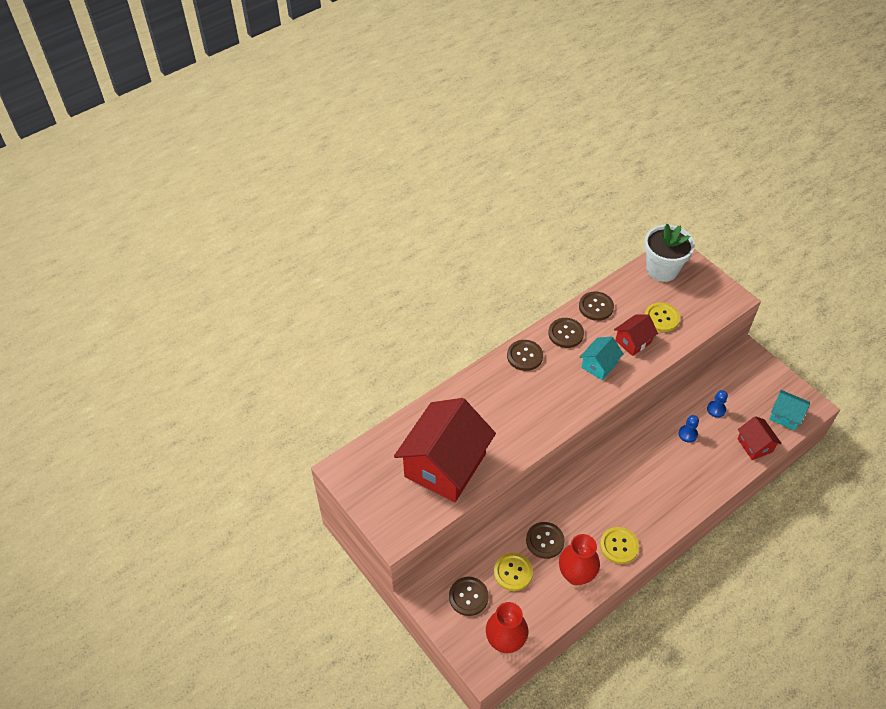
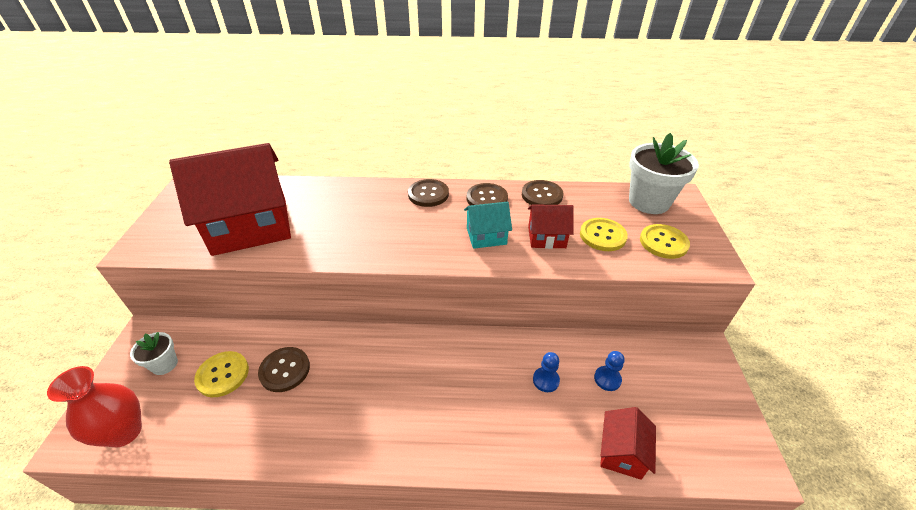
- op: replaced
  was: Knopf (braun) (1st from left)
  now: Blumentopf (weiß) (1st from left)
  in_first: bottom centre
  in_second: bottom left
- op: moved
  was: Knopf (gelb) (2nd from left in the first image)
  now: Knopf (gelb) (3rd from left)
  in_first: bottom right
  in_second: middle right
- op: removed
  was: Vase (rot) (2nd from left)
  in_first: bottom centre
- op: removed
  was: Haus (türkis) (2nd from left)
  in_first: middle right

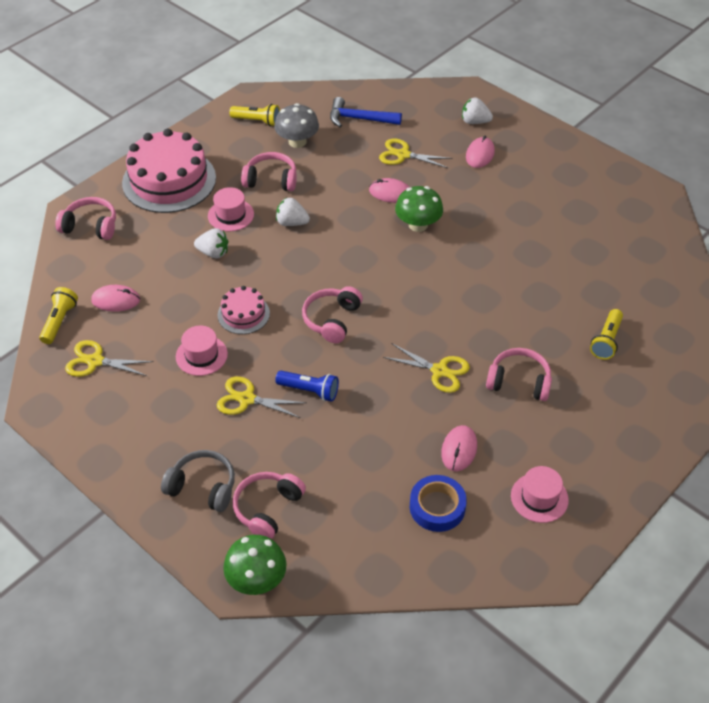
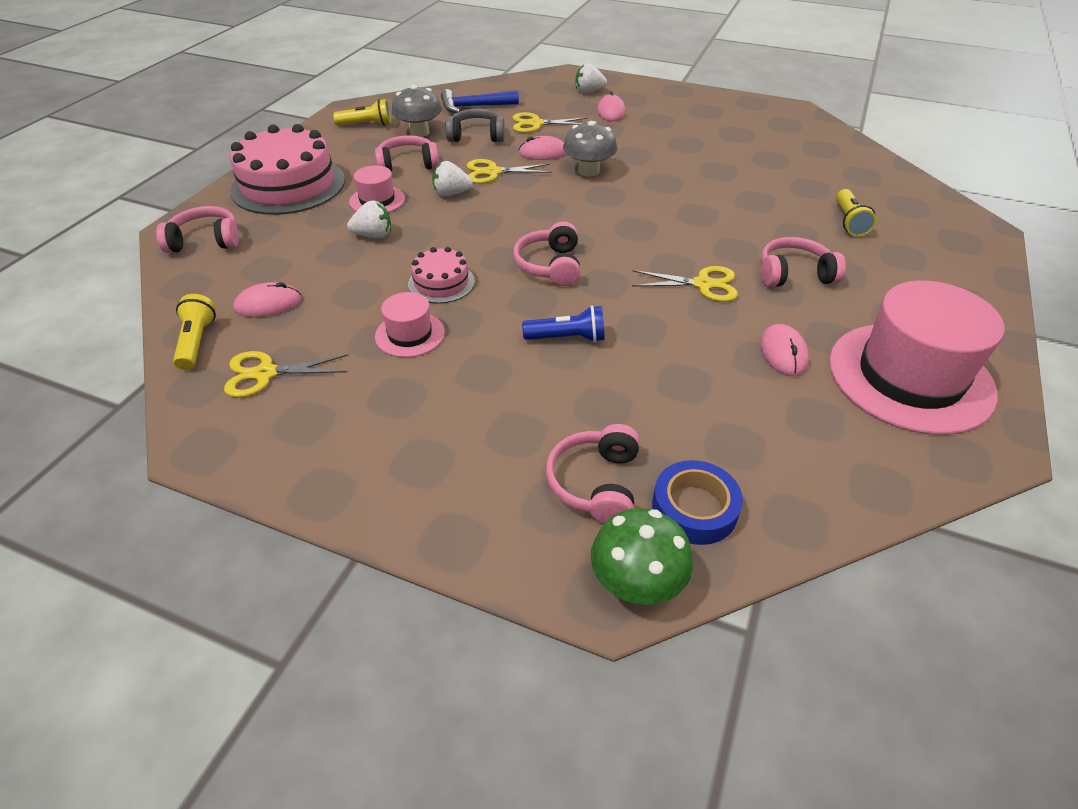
- op: moved
  was: Kopfhörer (grau)
  in_first: bottom left
  in_second: top centre
- op: moved
  was: Schere (gelb) (2nd from left)
  in_first: centre
  in_second: top centre
- op: recoloured
  was: Pilz (grün) (2nd from left)
  now: Pilz (grau) (2nd from left)
  in_first: top centre
  in_second: top centre
- op: moved
  was: Klebeband (blau)
  in_first: bottom centre
  in_second: centre
- op: resized
  was: Hut (rosa) (3rd from left)
  in_first: bottom right
  in_second: middle right
  ratio: 2.13

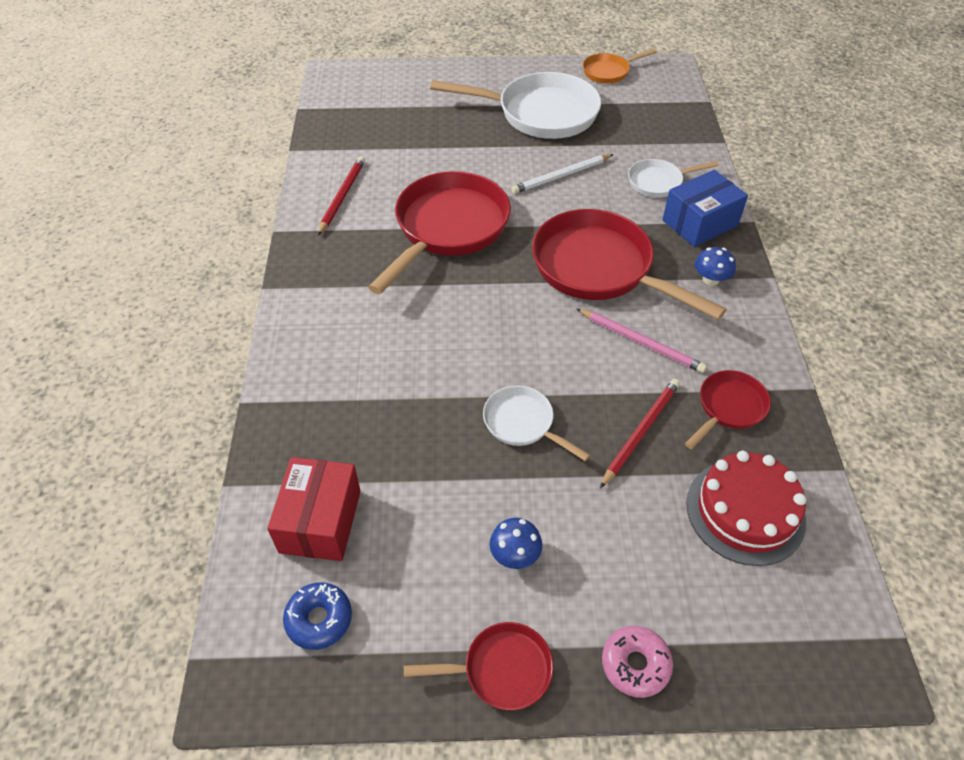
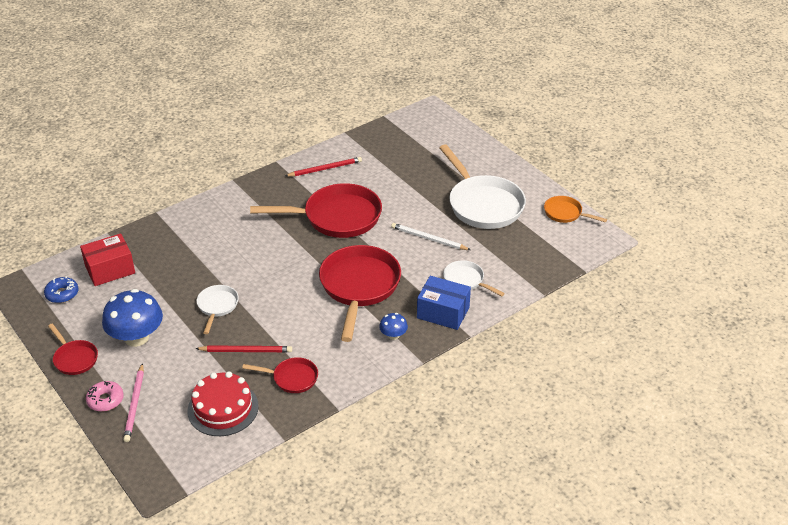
- op: resized
  was: Pilz (blau) (1st from left)
  in_first: bottom centre
  in_second: middle left
  ratio: 2.08
- op: moved
  was: Bleistift (rosa)
  in_first: centre
  in_second: bottom left

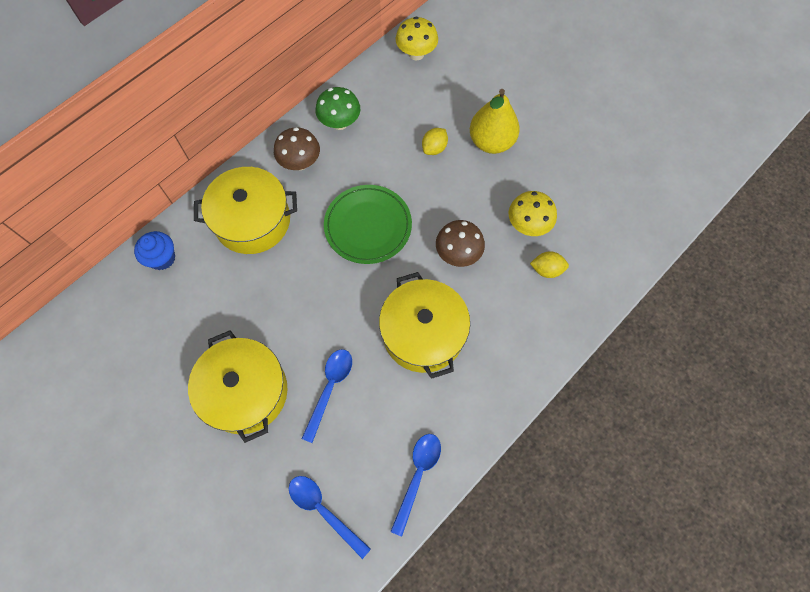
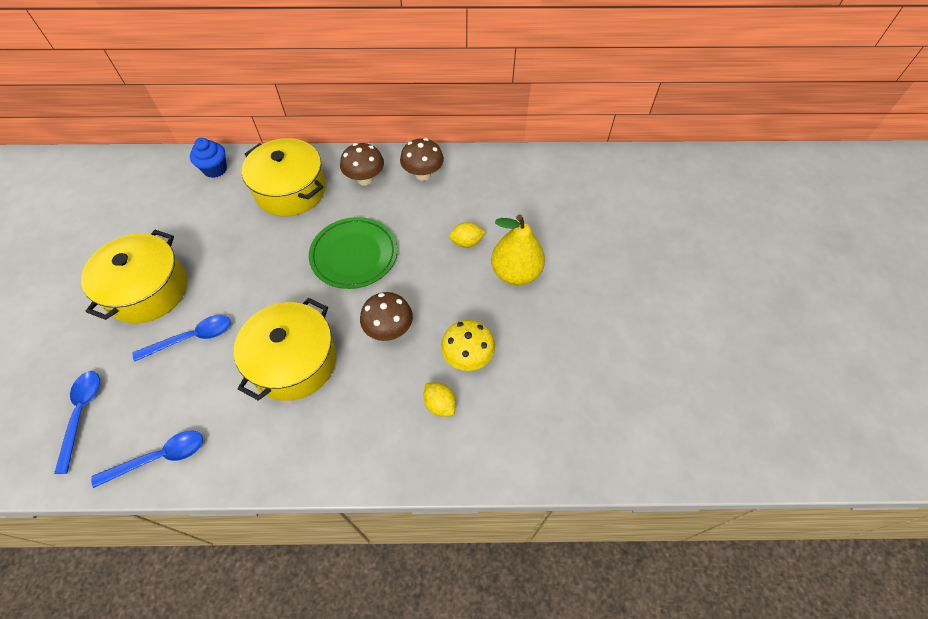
- op: recoloured
  was: Pilz (grün)
  now: Pilz (braun) (3rd from left)
  in_first: top centre
  in_second: top centre
- op: removed
  was: Pilz (gelb) (1st from left)
  in_first: top centre

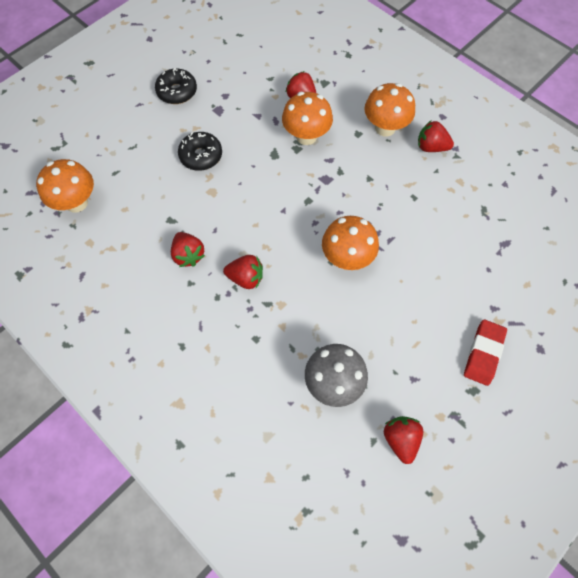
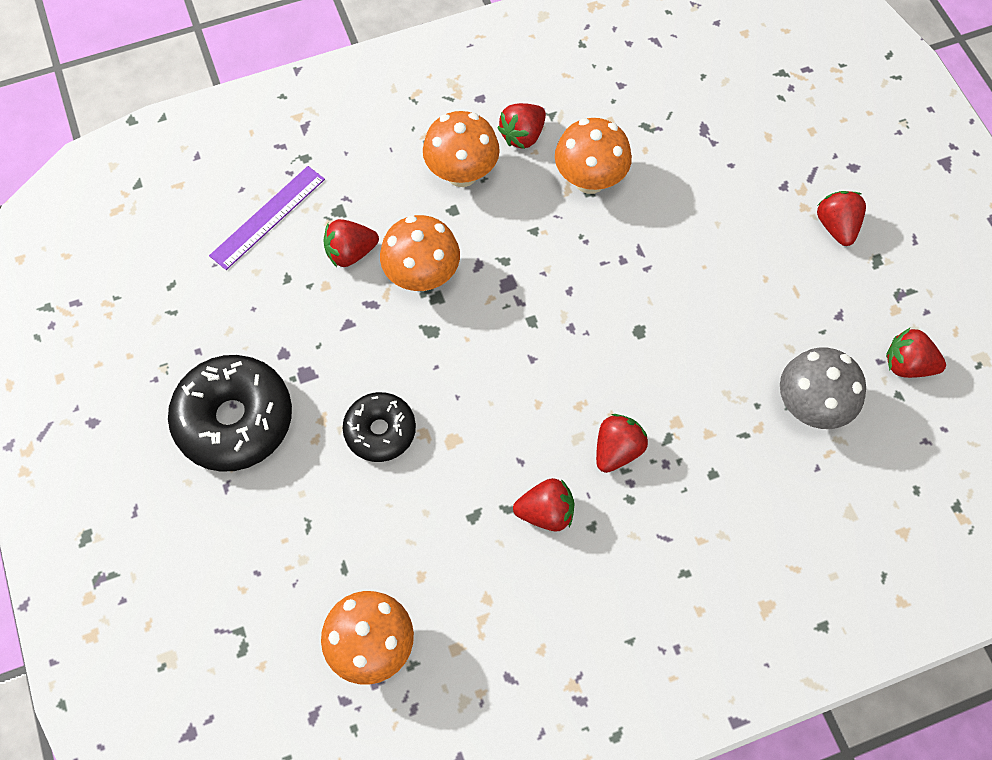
- op: resized
  was: Donut (schwarz) (1st from left)
  in_first: top left
  in_second: middle left
  ratio: 1.67
- op: added
  now: Lineal (lila)
  in_second: top left
- op: moved
  was: Pilz (orange) (3rd from left in the first image)
  now: Pilz (orange) (4th from left)
  in_first: centre
  in_second: top centre
- op: replaced
  was: Radiergummi (rot)
  now: Erdbeere (rot) (5th from left)
  in_first: middle right
  in_second: top right

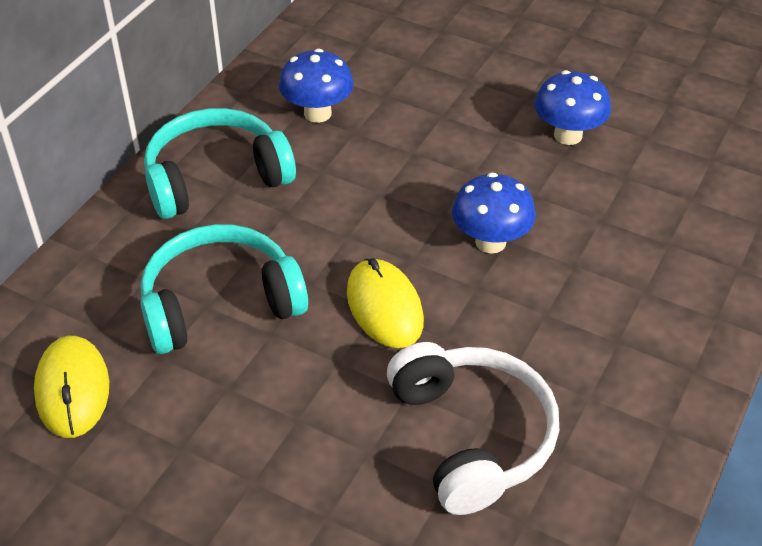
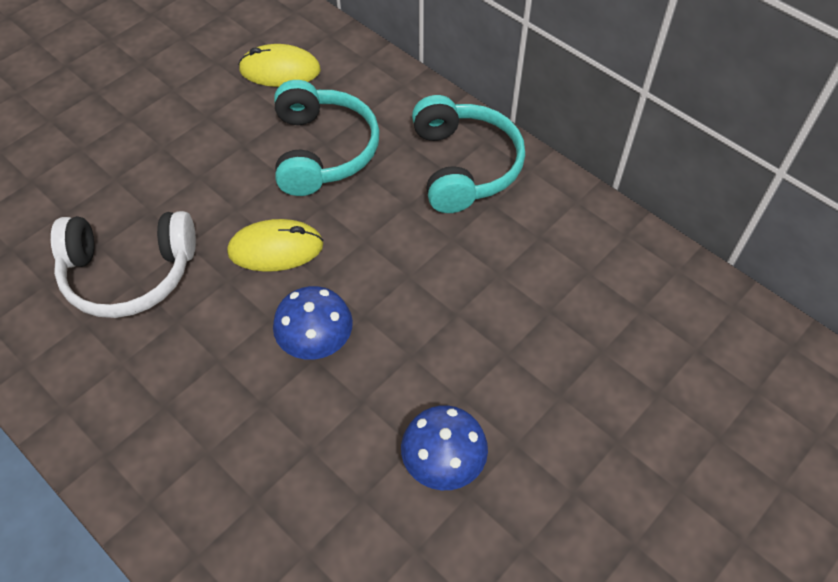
- op: removed
  was: Pilz (blau) (1st from left)
  in_first: top centre

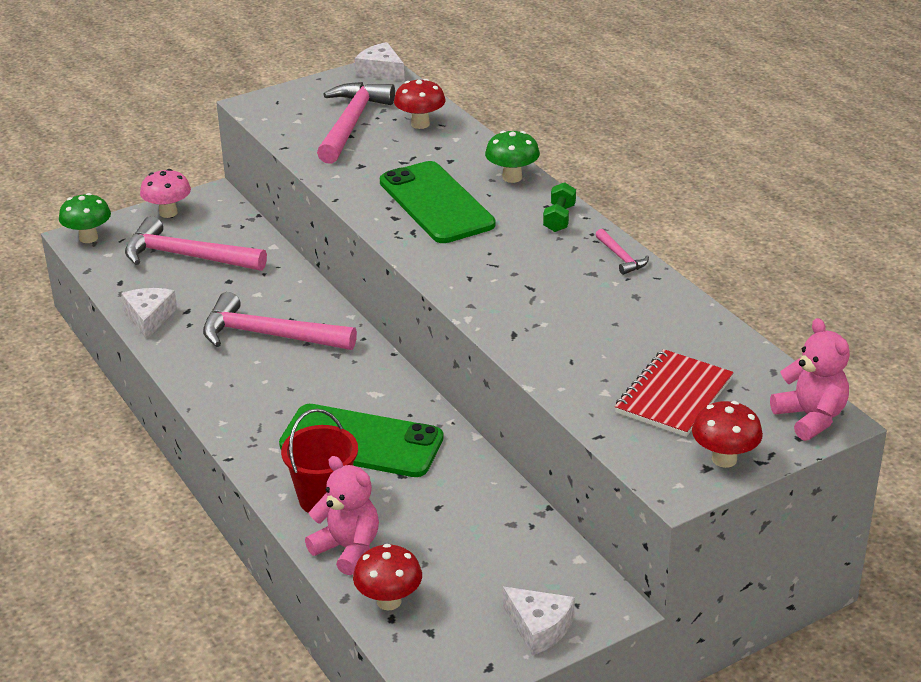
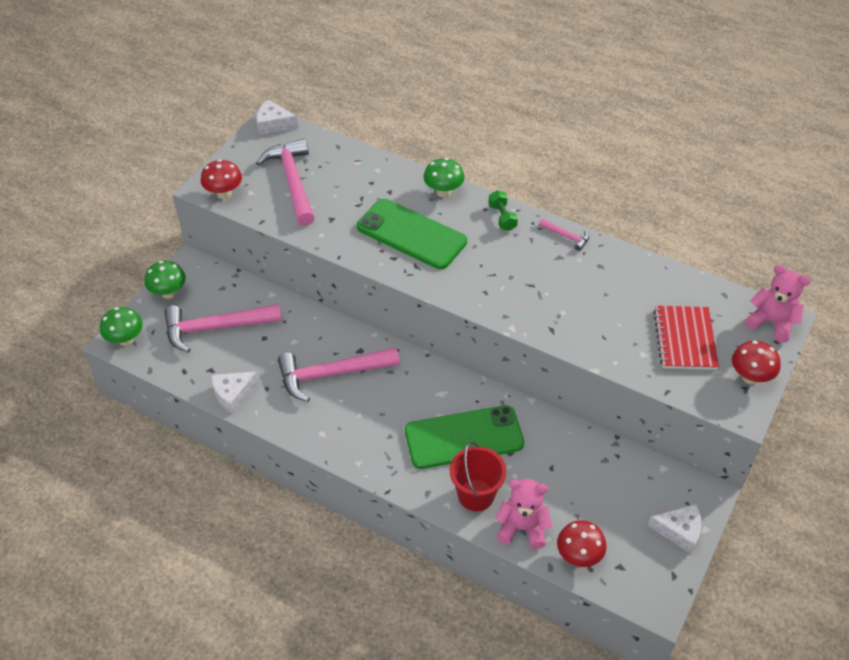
- op: recoloured
  was: Pilz (rosa)
  now: Pilz (grün) (2nd from left)
  in_first: top left
  in_second: middle left
- op: moved
  was: Pilz (rot) (2nd from left in the first image)
  now: Pilz (rot) (1st from left)
  in_first: top centre
  in_second: top left
- op: turned
  was: Käse (weiß) (1st from left)
  in_first: middle left
  in_second: middle left
  clockwise: -90

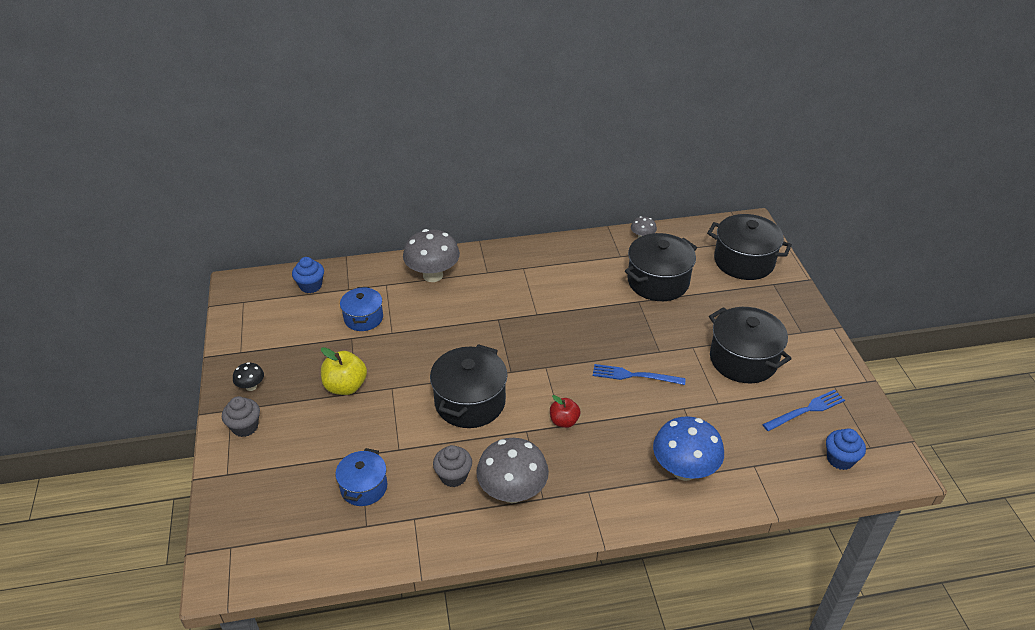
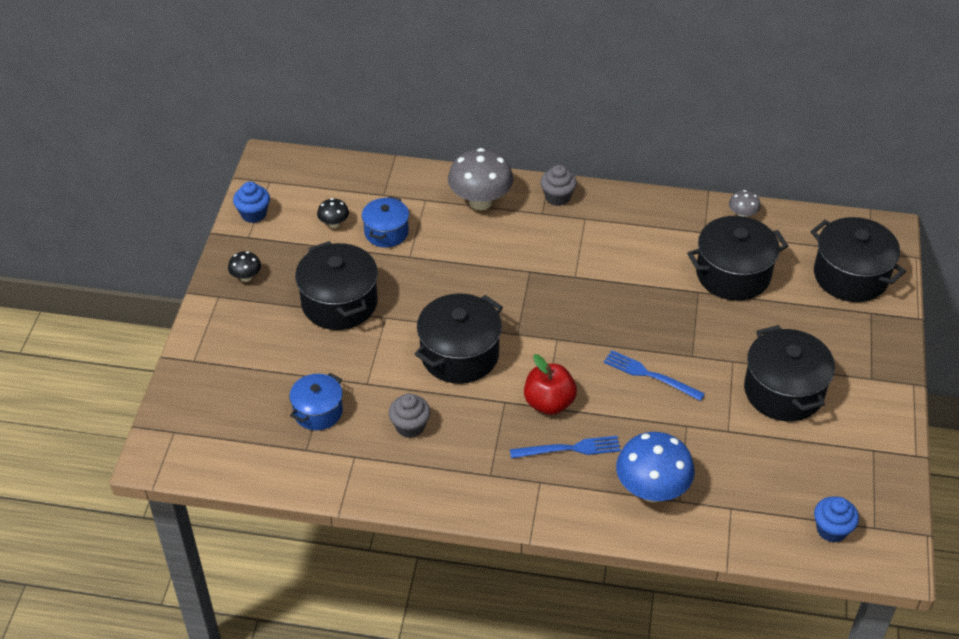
- op: moved
  was: Muffin (blau) (1st from left)
  in_first: middle left
  in_second: top left
- op: replaced
  was: Apfel (gelb)
  now: Kochtopf (schwarz) (1st from left)
  in_first: middle left
  in_second: centre
- op: added
  now: Pilz (schwarz) (2nd from left)
  in_second: centre
- op: moved
  was: Gabel (blau) (2nd from left in the first image)
  now: Gabel (blau) (1st from left)
  in_first: middle right
  in_second: bottom centre
- op: resized
  was: Apfel (rot)
  in_first: centre
  in_second: centre
  ratio: 1.53
- op: moved
  was: Muffin (grau) (1st from left in the first image)
  now: Muffin (grau) (2nd from left)
  in_first: middle left
  in_second: top centre
- op: removed
  was: Pilz (grau) (2nd from left)
  in_first: bottom centre

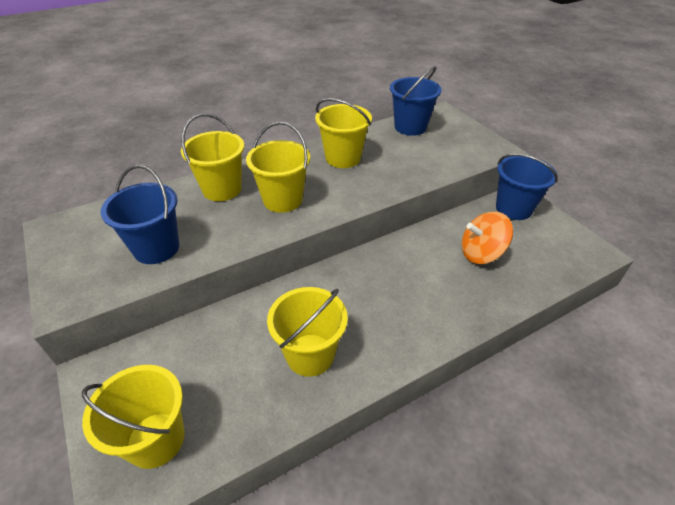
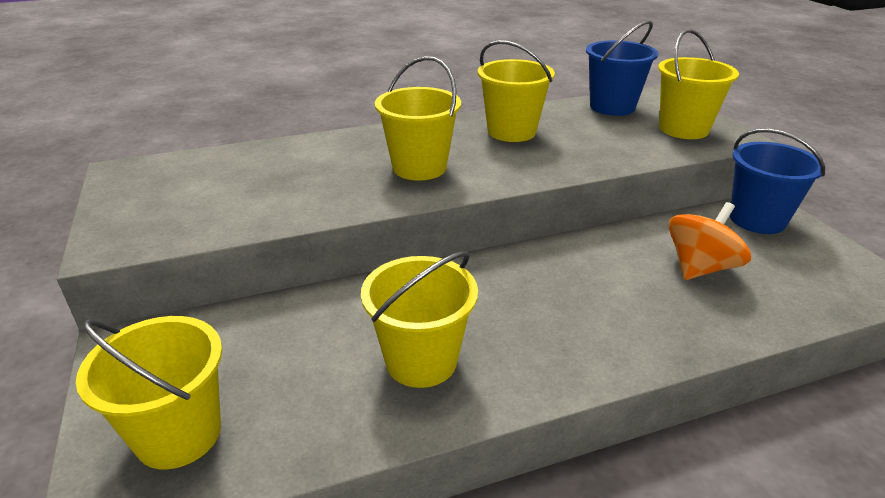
- op: moved
  was: Eimer (gelb) (2nd from left in the first image)
  now: Eimer (gelb) (5th from left)
  in_first: top left
  in_second: top right
- op: turned
  was: Kreisel (orange)
  in_first: middle right
  in_second: middle right
  clockwise: 135
- op: removed
  was: Eimer (blau) (1st from left)
  in_first: middle left

